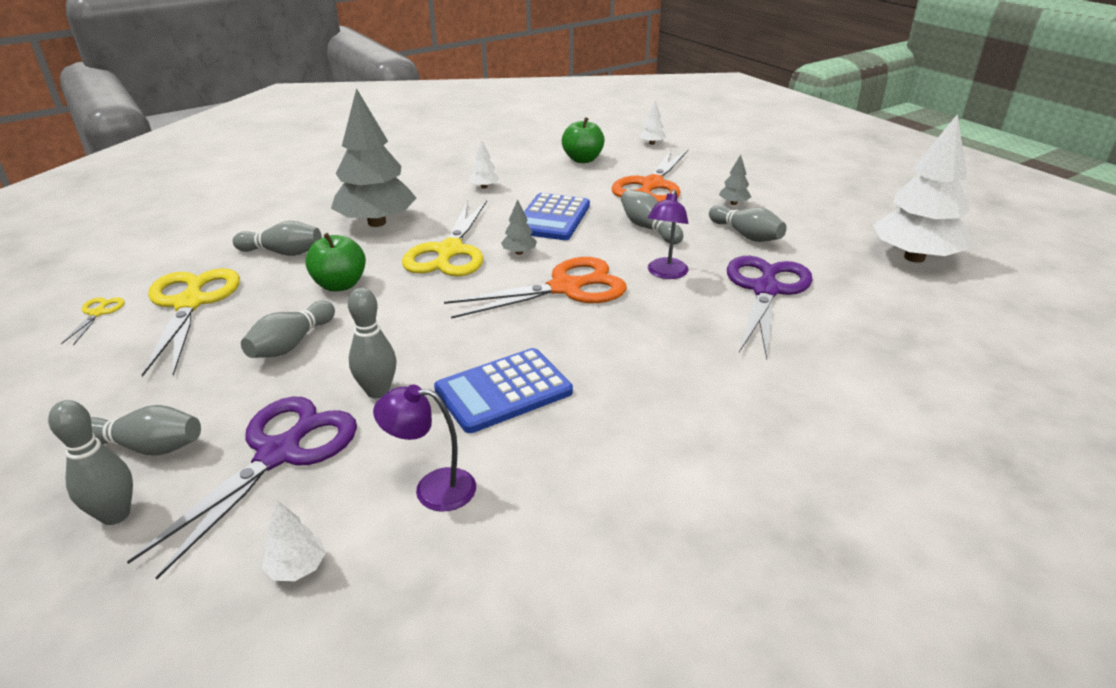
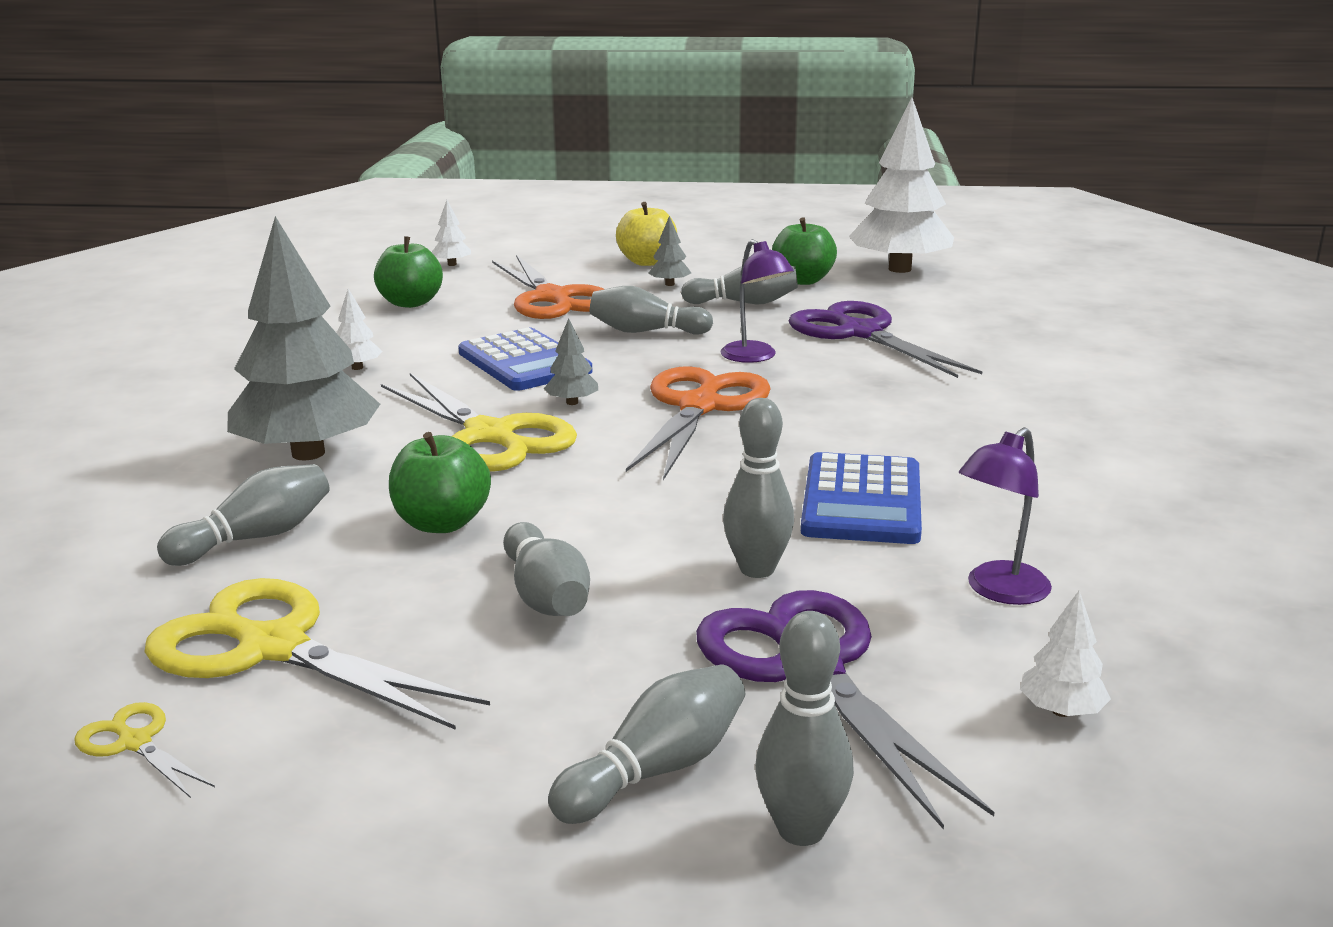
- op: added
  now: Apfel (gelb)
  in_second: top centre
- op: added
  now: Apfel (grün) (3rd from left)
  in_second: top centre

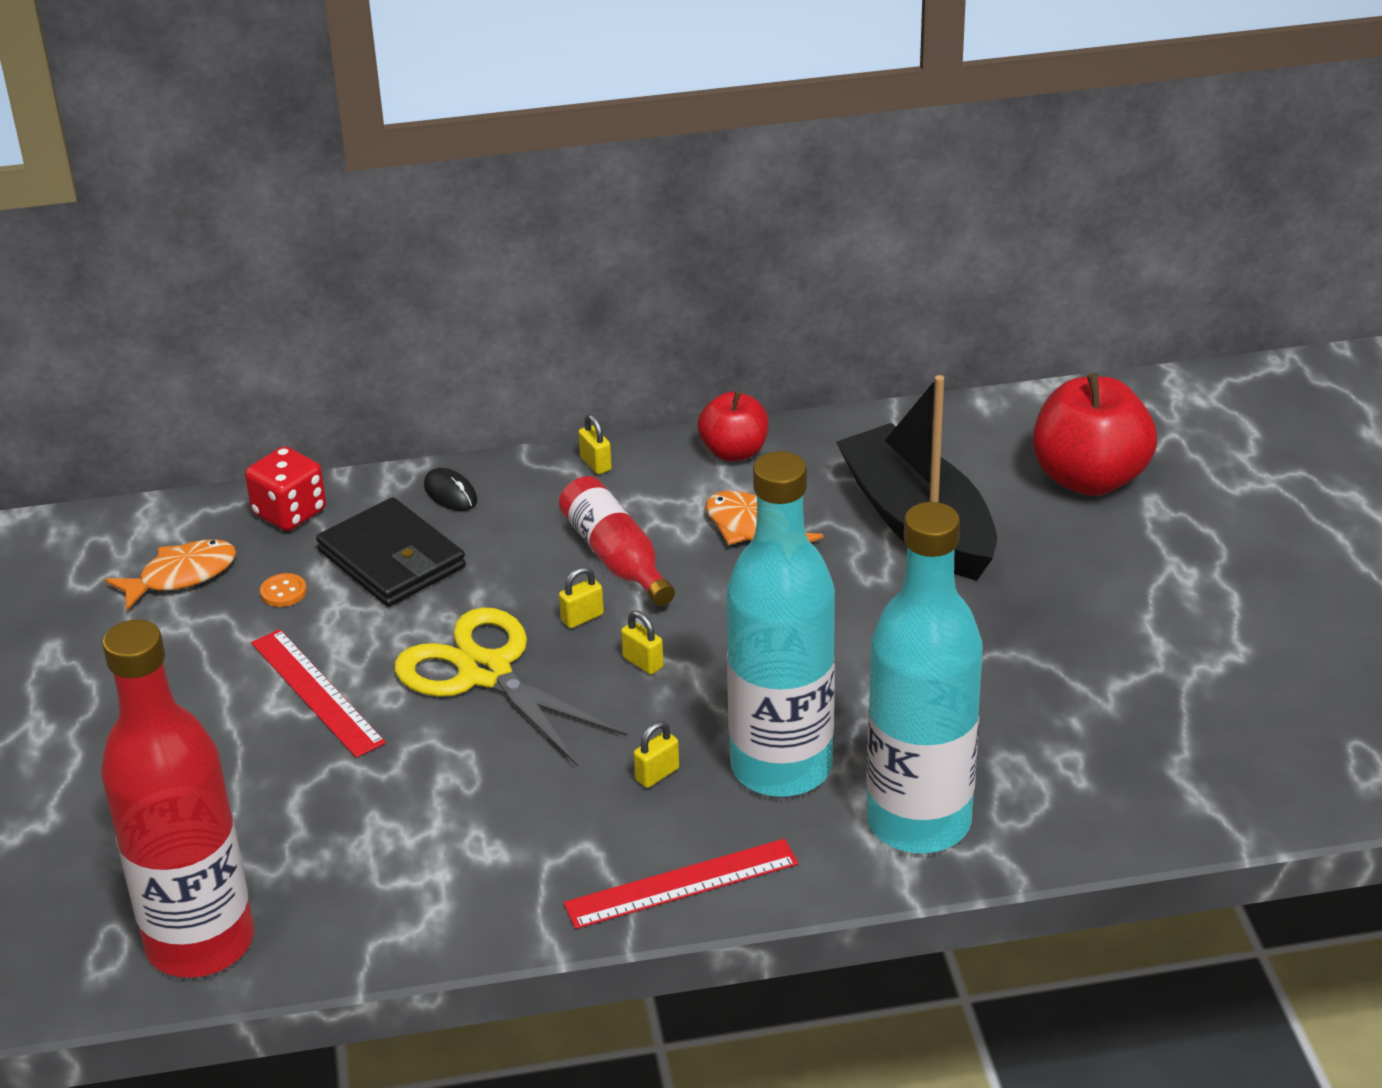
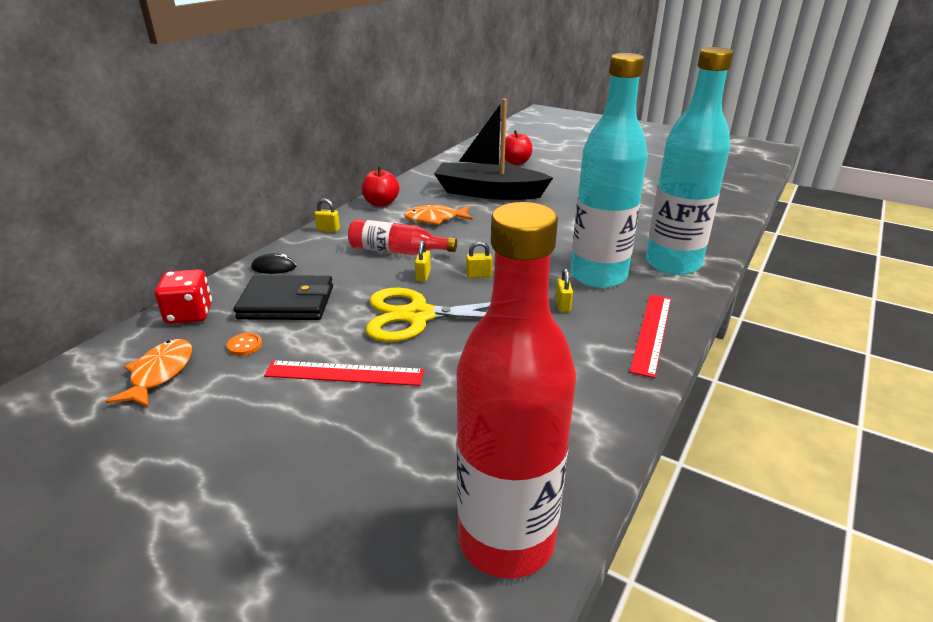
- op: resized
  was: Apfel (rot) (2nd from left)
  in_first: middle right
  in_second: top centre
  ratio: 0.6

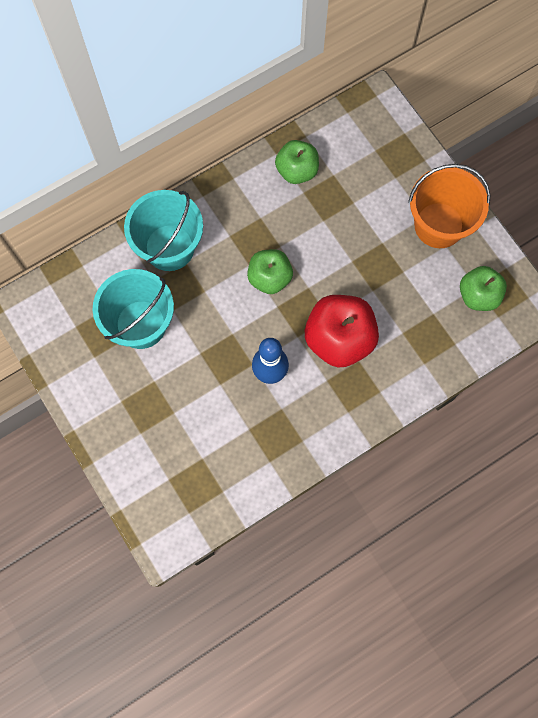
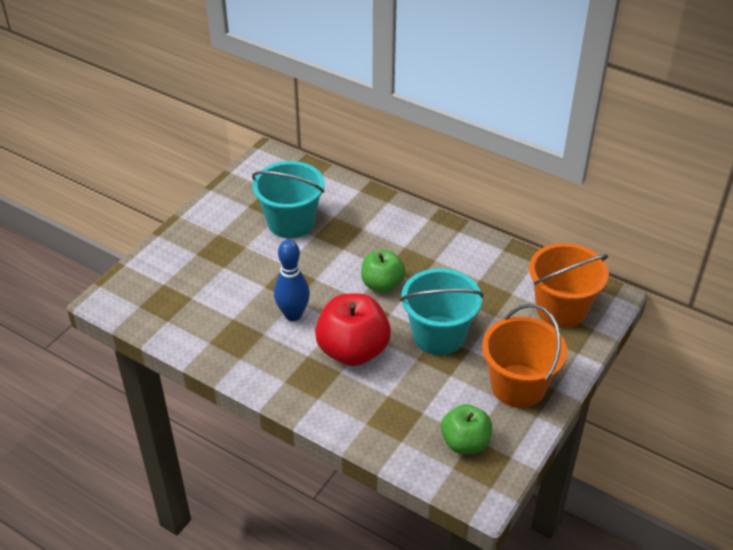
- op: moved
  was: Eimer (türkis) (2nd from left)
  in_first: top left
  in_second: centre
- op: added
  now: Eimer (orange) (2nd from left)
  in_second: middle right
- op: removed
  was: Apfel (grün) (2nd from left)
  in_first: top centre

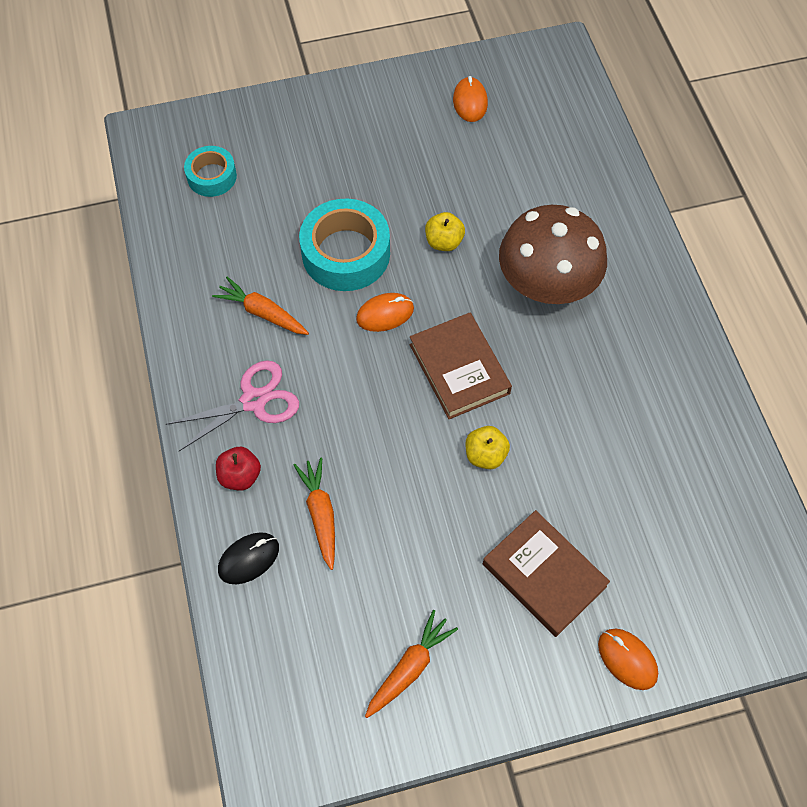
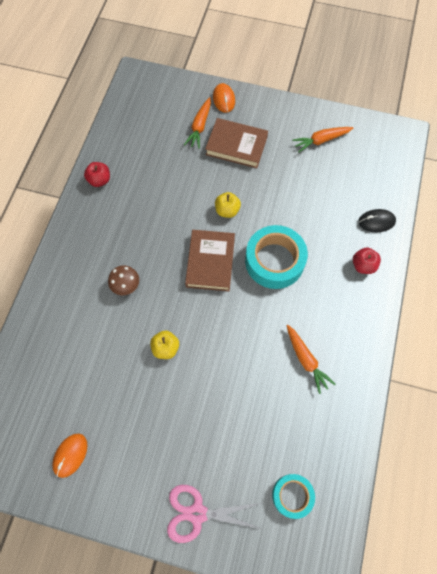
- op: added
  now: Apfel (rot) (1st from left)
  in_second: top left
- op: resized
  was: Pilz (braun)
  in_first: top right
  in_second: middle left
  ratio: 0.44
- op: moved
  was: Schere (rosa)
  in_first: middle left
  in_second: bottom centre
- op: moved
  was: Karotte (orange) (2nd from left in the first image)
  now: Karotte (orange) (1st from left)
  in_first: centre
  in_second: top centre
- op: turned
  was: Buch (braun) (2nd from left)
  in_first: bottom right
  in_second: top centre
  clockwise: -60
- op: moved
  was: Klebeband (türkis) (2nd from left in the first image)
  now: Klebeband (türkis) (1st from left)
  in_first: top centre
  in_second: centre
- op: removed
  was: Computermaus (orange) (1st from left)
  in_first: centre

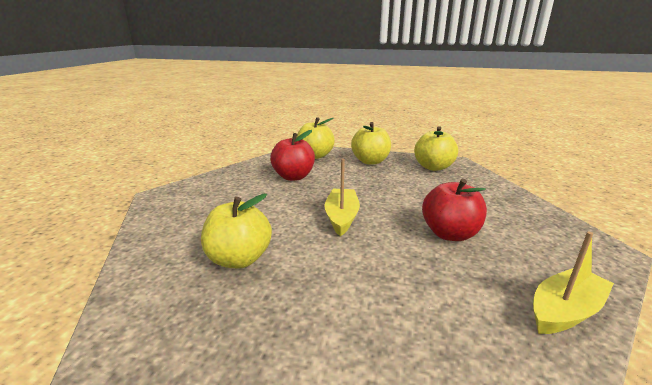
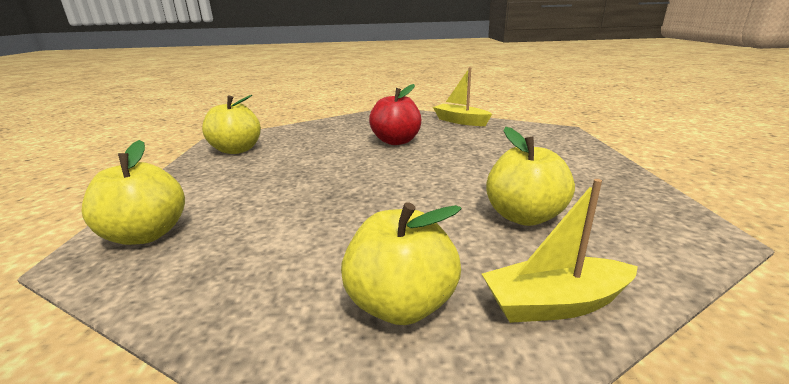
- op: moved
  was: Apfel (gelb) (3rd from left)
  in_first: centre
  in_second: bottom centre
- op: moved
  was: Boot (gelb) (1st from left in the first image)
  now: Boot (gelb) (2nd from left)
  in_first: centre
  in_second: middle right
- op: removed
  was: Apfel (rot) (1st from left)
  in_first: centre

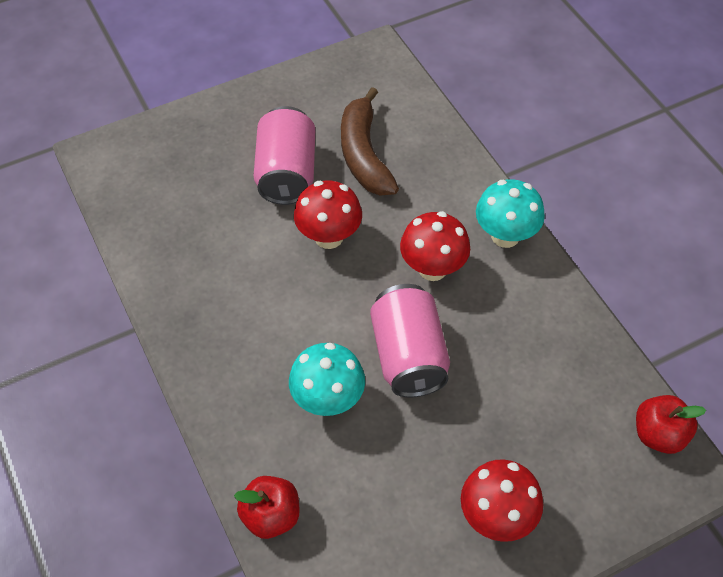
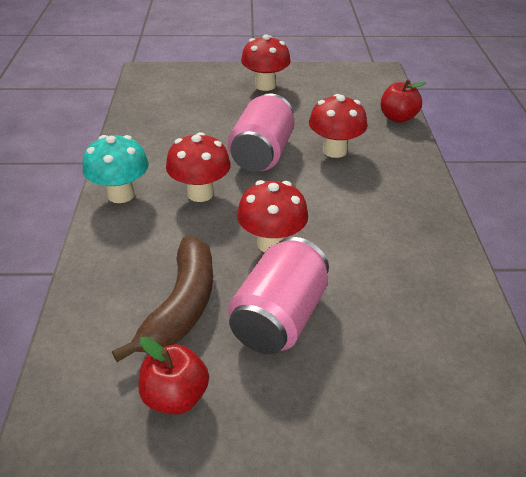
- op: moved
  was: Apfel (rot) (2nd from left in the first image)
  now: Apfel (rot) (1st from left)
  in_first: bottom right
  in_second: bottom left
- op: recoloured
  was: Pilz (türkis) (1st from left)
  now: Pilz (rot) (4th from left)
  in_first: centre
  in_second: top centre

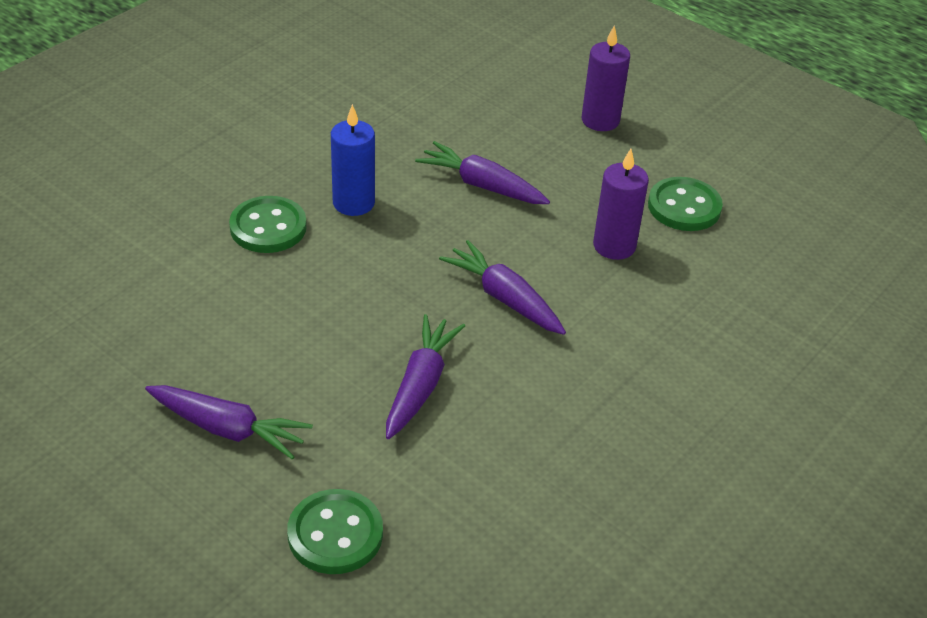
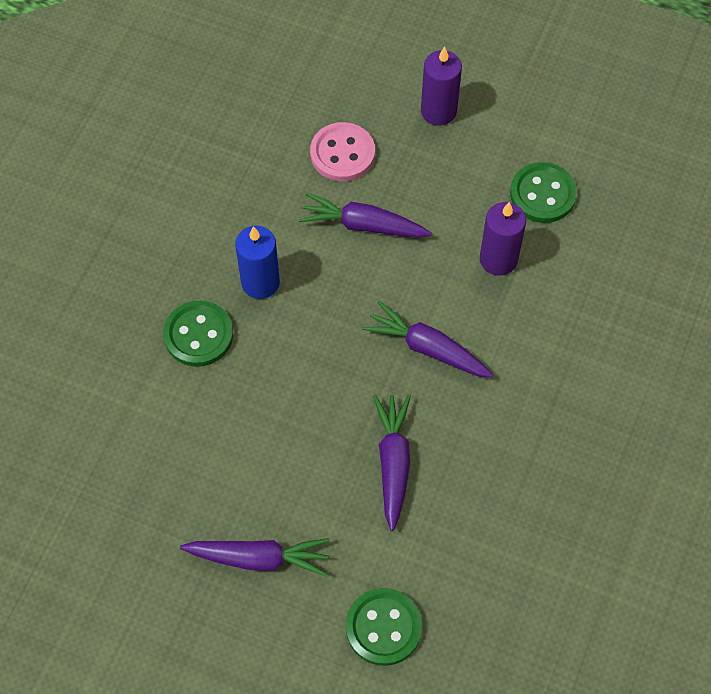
- op: added
  now: Knopf (rosa)
  in_second: top centre

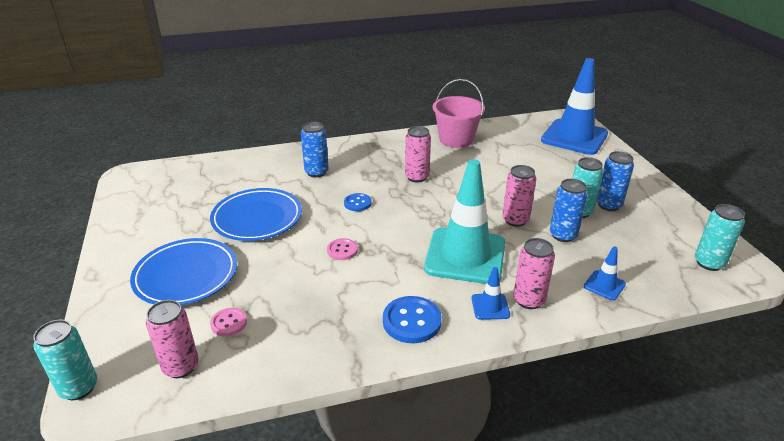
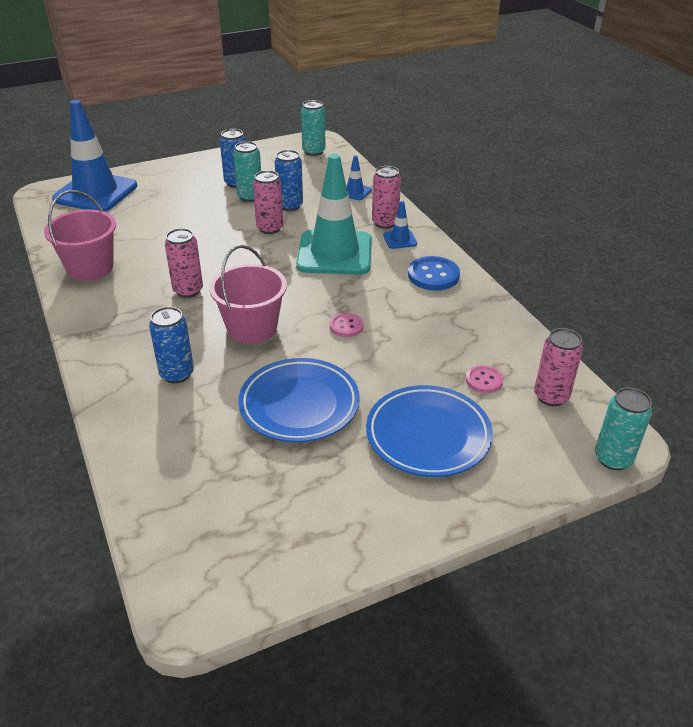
- op: replaced
  was: Knopf (blau) (1st from left)
  now: Eimer (rosa) (2nd from left)
  in_first: centre
  in_second: centre

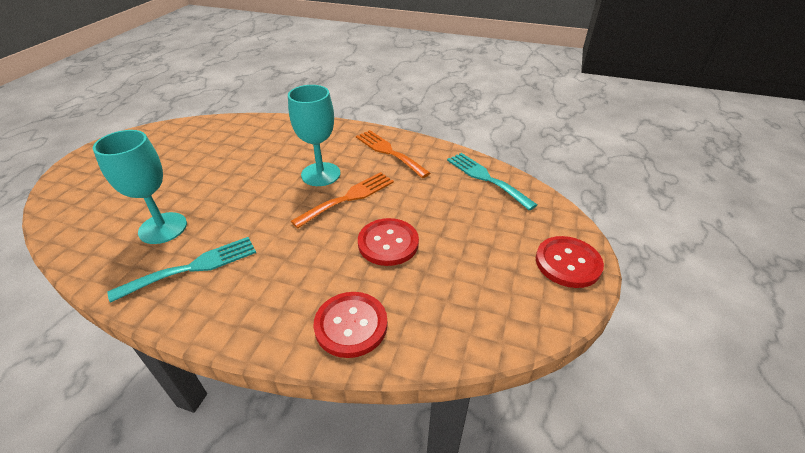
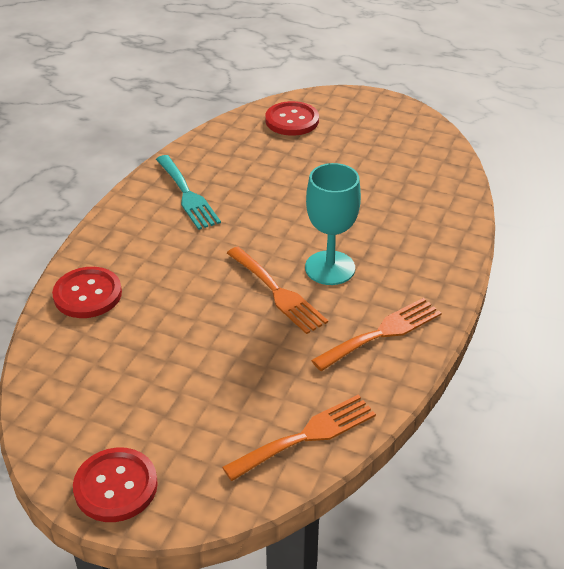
- op: recoloured
  was: Gabel (türkis) (2nd from left)
  now: Gabel (orange) (2nd from left)
  in_first: centre
  in_second: bottom centre
- op: moved
  was: Knopf (rot) (2nd from left in the first image)
  now: Knopf (rot) (3rd from left)
  in_first: centre
  in_second: top centre
- op: removed
  was: Kelch (türkis) (1st from left)
  in_first: middle left

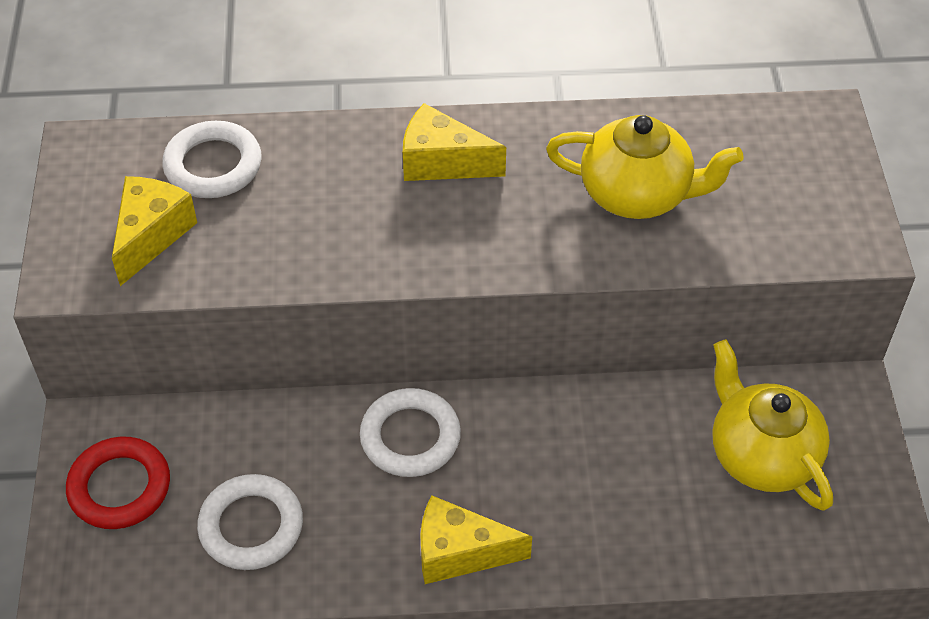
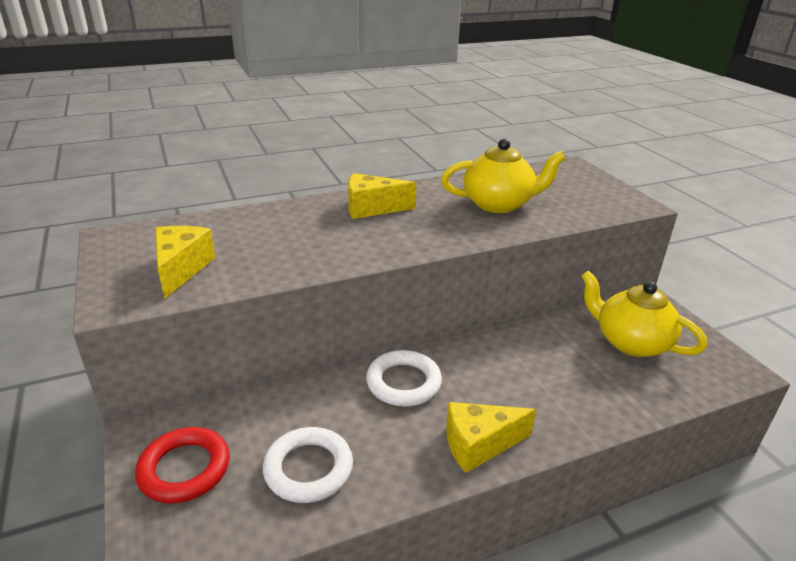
- op: removed
  was: Ring (weiß) (1st from left)
  in_first: top left

